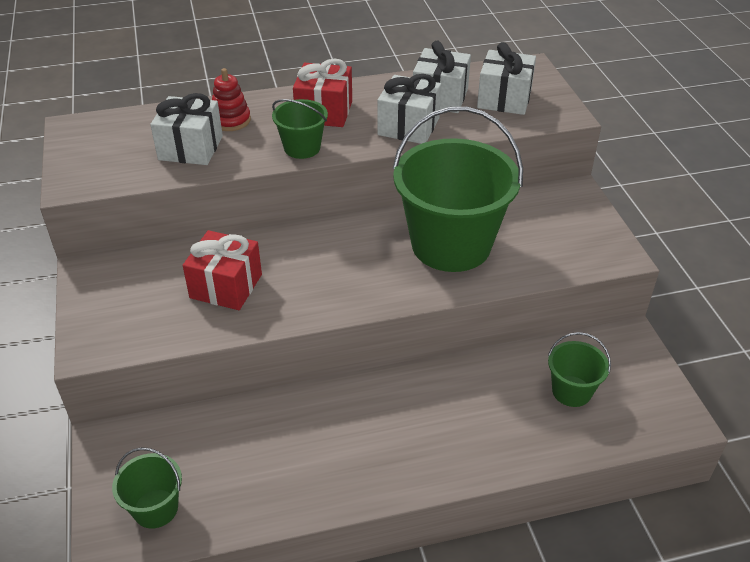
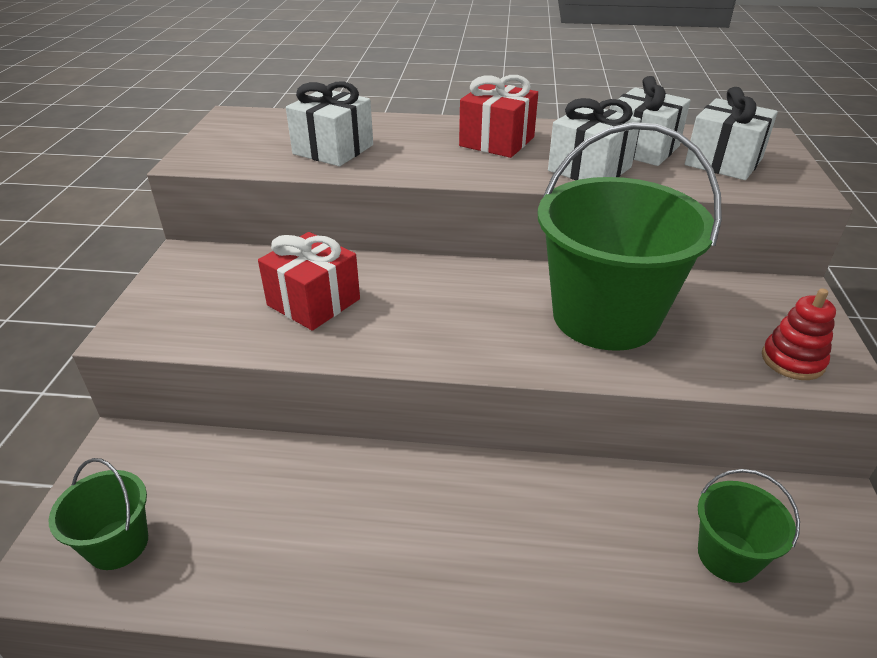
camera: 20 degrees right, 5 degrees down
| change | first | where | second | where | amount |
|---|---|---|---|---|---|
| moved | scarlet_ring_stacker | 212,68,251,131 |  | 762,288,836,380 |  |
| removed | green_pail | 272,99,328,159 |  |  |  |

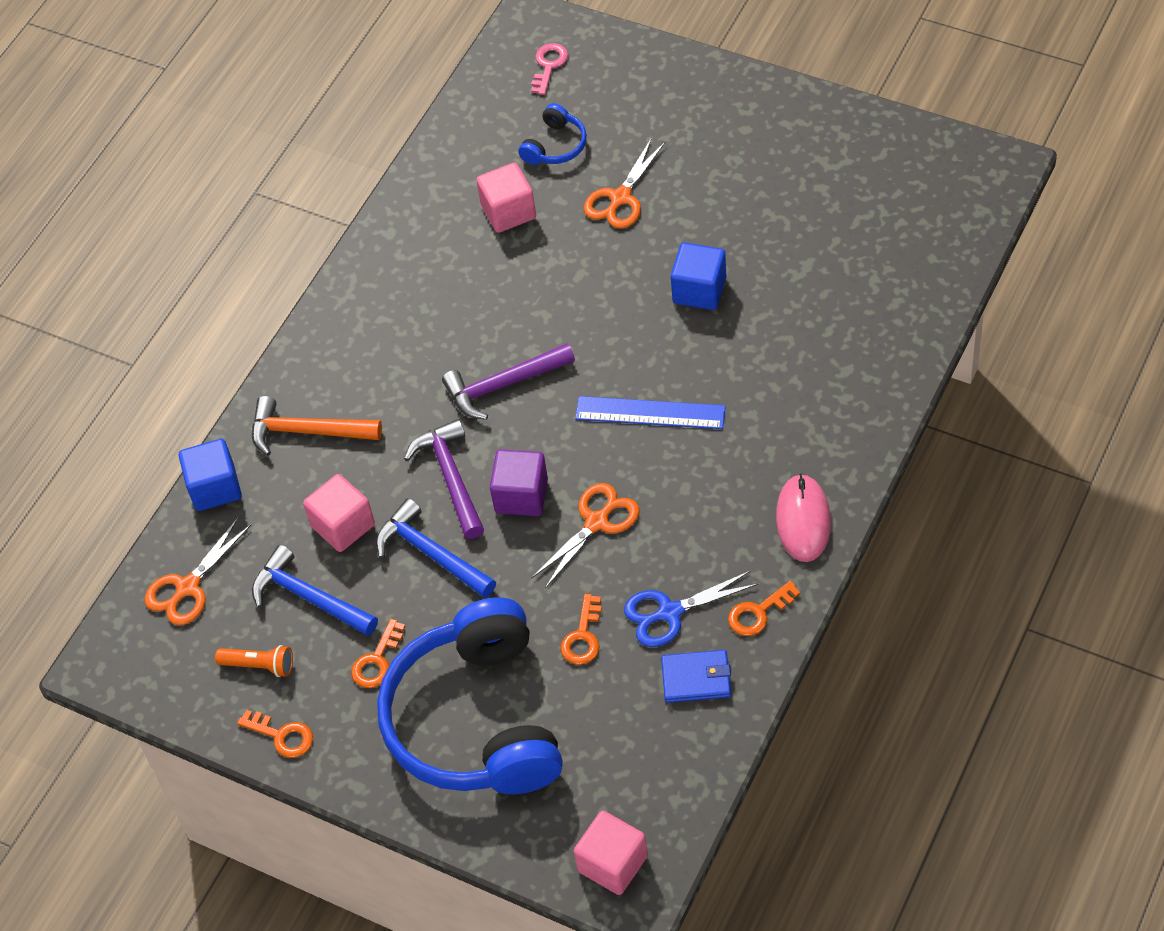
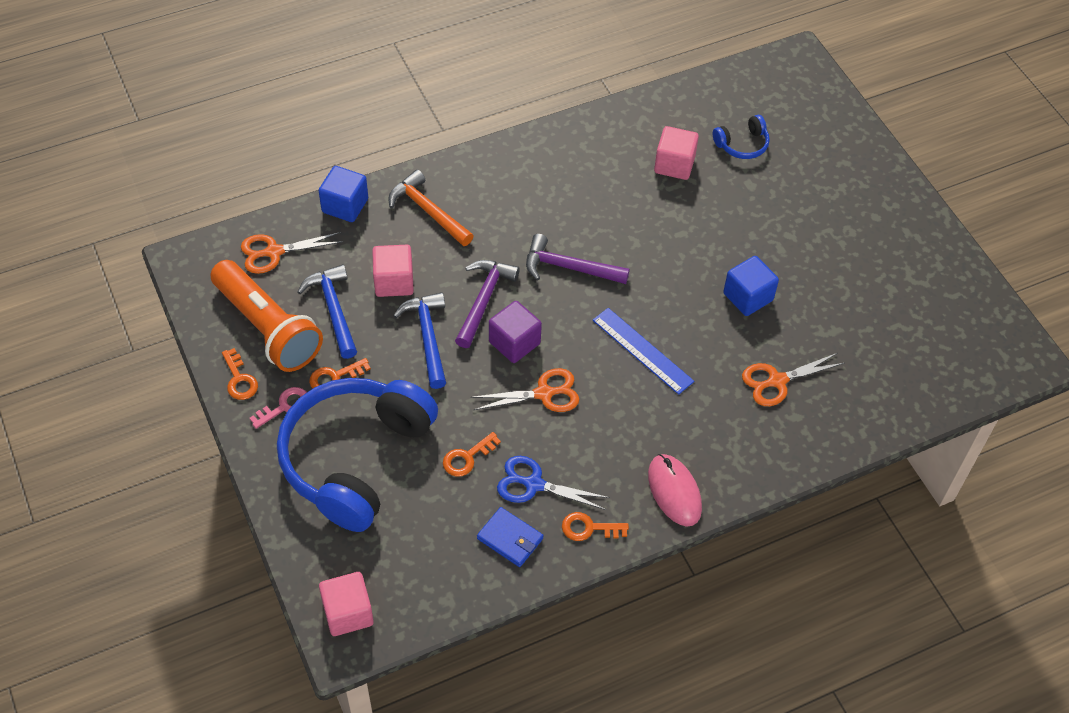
camera: 30 degrees right, 0 degrees up
| change | first | where | second | where | amount |
|---|---|---|---|---|---|
| resized | bright_orange_pocket_torch | 215,645,293,677 |  | 210,260,323,372 | x2.40 |
| moved | rose-pink_latchkey | 531,43,568,95 |  | 250,387,307,429 |  |
| moved | bright_orange_pair_of_scissors | 584,137,666,229 |  | 742,353,845,406 |  |
| turned | rose-pink_mouse | 776,474,831,562 |  | 648,454,702,527 | 60 degrees counterclockwise |

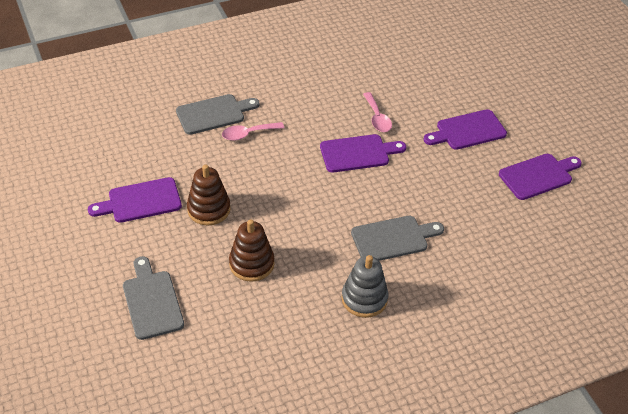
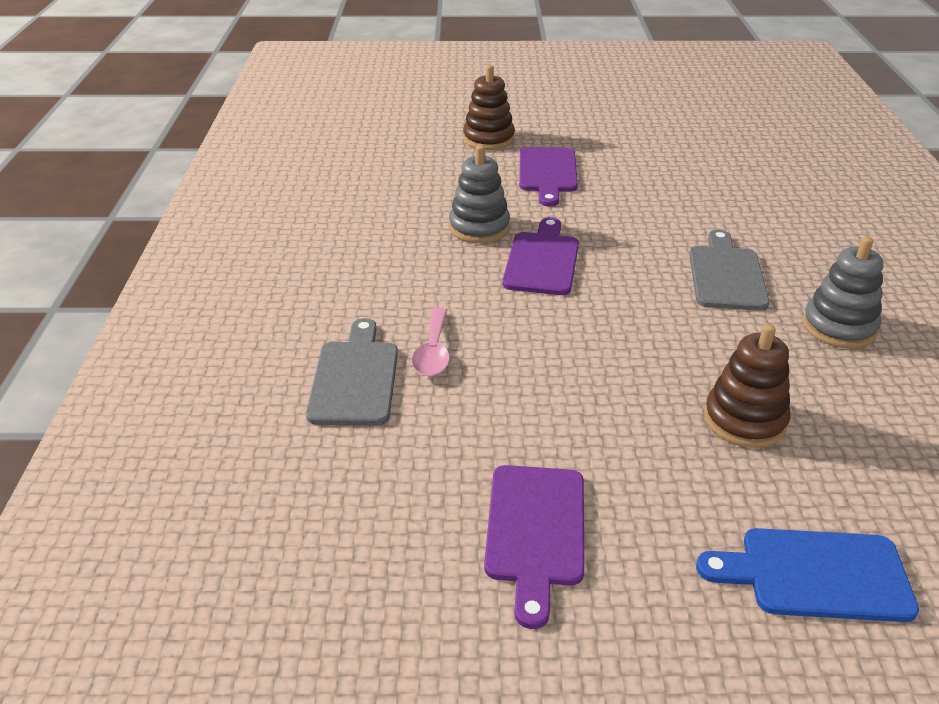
camera: 65 degrees left, 10 degrees down
| change | first | where | second | where | amount |
|---|---|---|---|---|---|
| recoloured | gray_cutting_board | 123,256,184,340 | royal_blue_cutting_board | 696,528,919,622 |  |
| moved | dark_brown_ring_stacker | 187,165,230,226 |  | 463,65,515,150 |  |
| replaced | rose-pink_spoon | 363,92,392,132 | gray_ring_stacker | 449,145,510,243 |  |
| removed | violet_cutting_board | 499,154,582,200 |  |  |  |

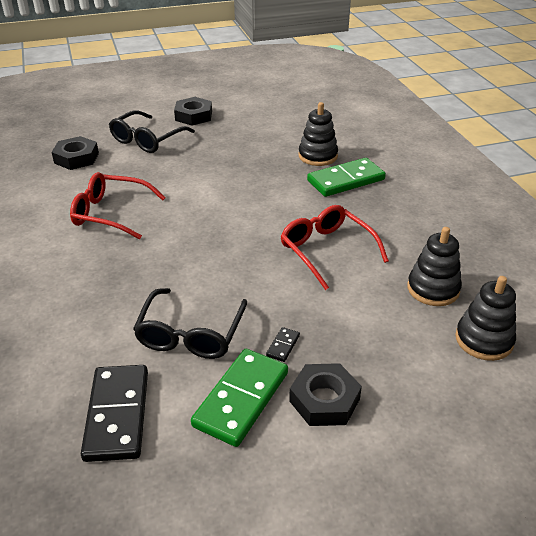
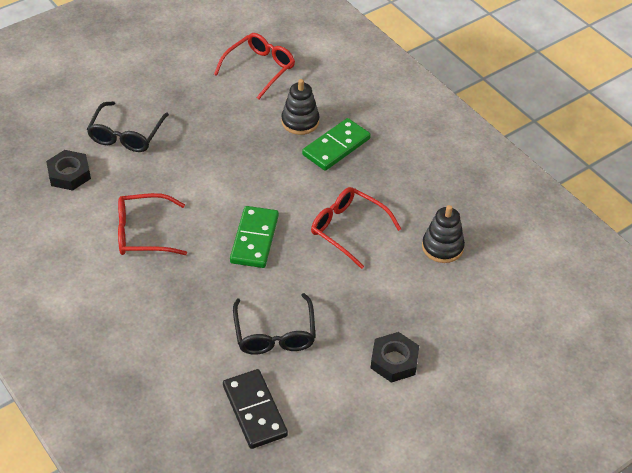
camera: 20 degrees left, 10 degrees up
| change | first | where | second | where | amount |
|---|---|---|---|---|---|
| removed | ebony_hex_nut | 174,97,212,126 |  |  |  |
| moved | green_domino | 191,349,288,447 |  | 230,206,279,268 |  |
| removed | ebony_domino | 266,327,300,362 |  |  |  |
| removed | ebony_ring_stacker | 455,276,516,361 |  |  |  |
| added |  |  | scarlet_spectacles | 214,33,295,100 |  |

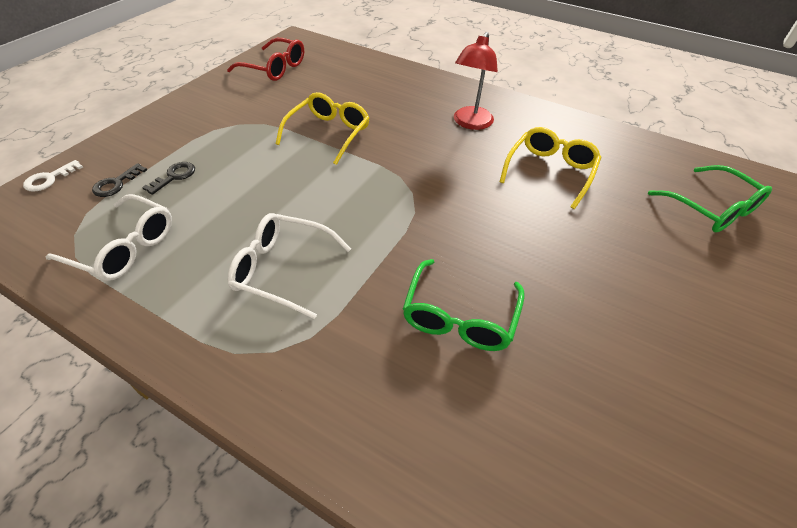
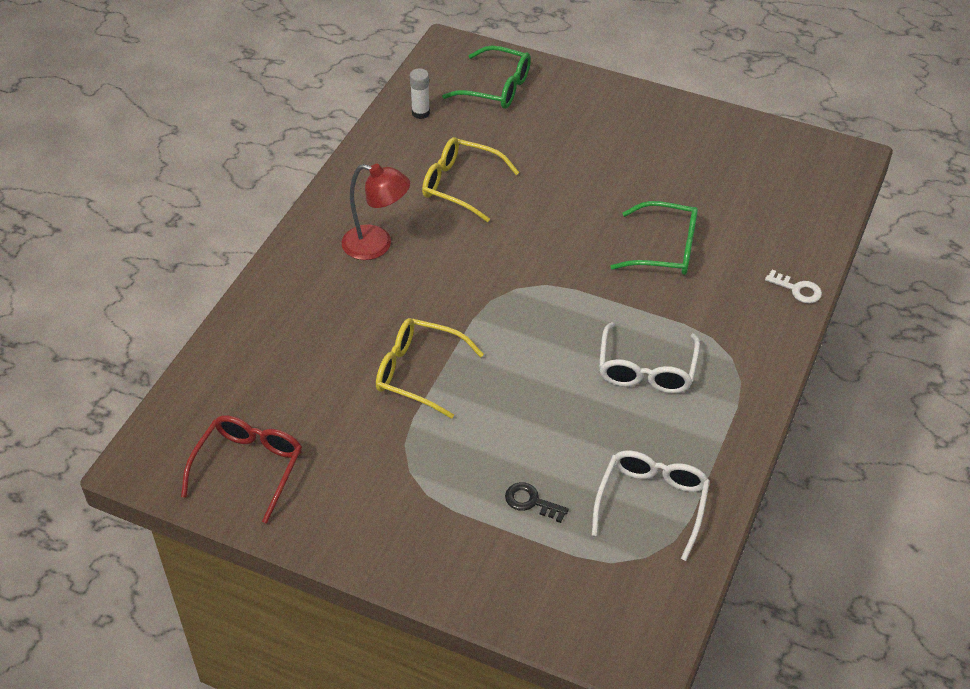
camera: 95 degrees left, 0 degrees up
| change | first | where | second | where | amount |
|---|---|---|---|---|---|
| moved | pure_white_latchkey | 23,160,83,192 |  | 765,270,822,303 |  |
| removed | ebony_latchkey | 92,163,147,197 |  |  |  |
| turned | green_spectacles | 648,165,772,232 |  | 442,45,531,109 | 60 degrees clockwise |
| added |  |  | pure_white_glue_stick | 410,68,430,119 |  |

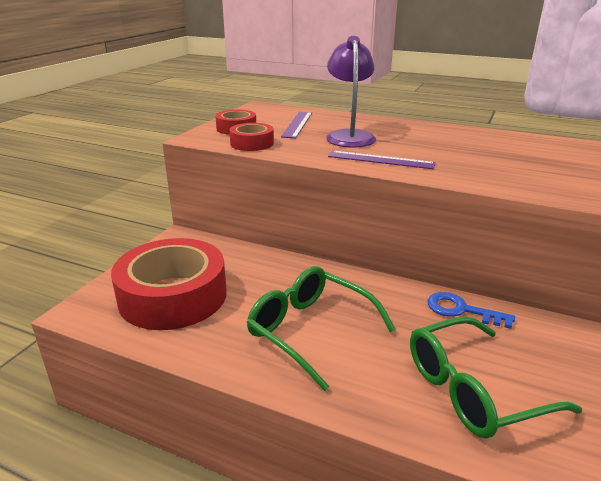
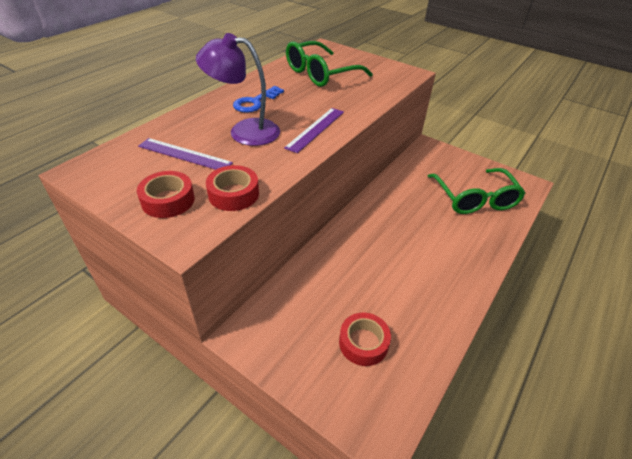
camera: 80 degrees left, 15 degrees up
| change | first | where | second | where | amount |
|---|---|---|---|---|---|
| resized | scarlet_sticky_tape | 111,238,227,330 |  | 339,313,391,366 | x0.47 |
| moved | green_spectacles | 246,266,396,391 |  | 286,41,373,87 |  |
| moved | royal_blue_latchkey | 428,292,515,329 |  | 233,86,284,113 |  |

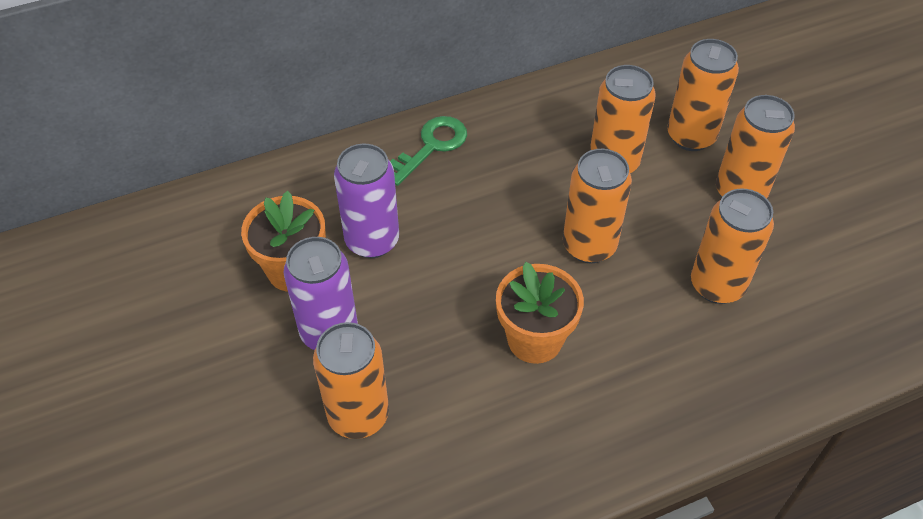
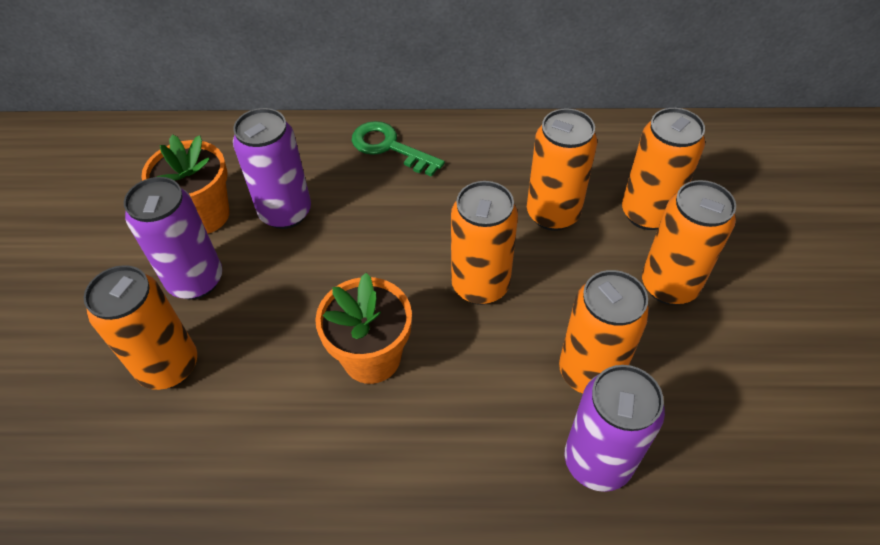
camera: 25 degrees right, 0 degrees up
| change | first | where | second | where | amount |
|---|---|---|---|---|---|
| turned | green_latchkey | 390,116,467,186 |  | 352,121,445,177 | 120 degrees counterclockwise |
| added |  |  | violet_tin | 565,365,665,492 |  |

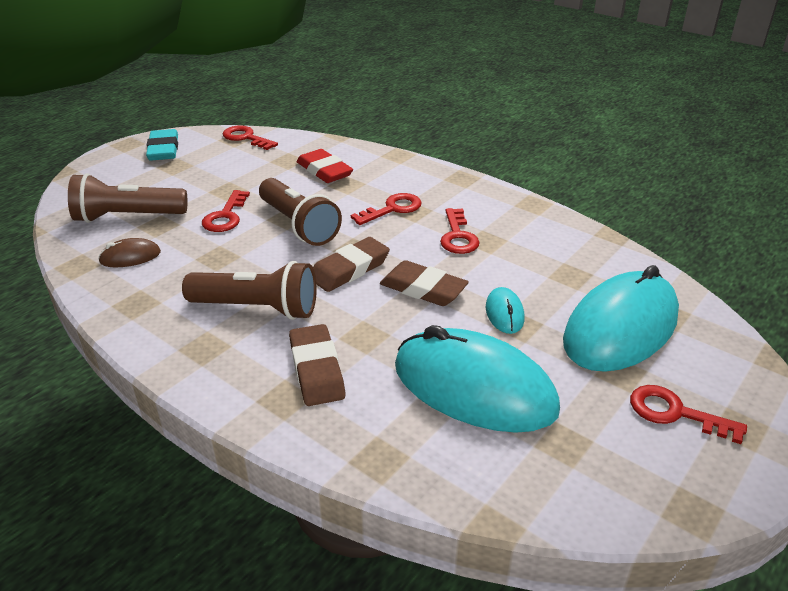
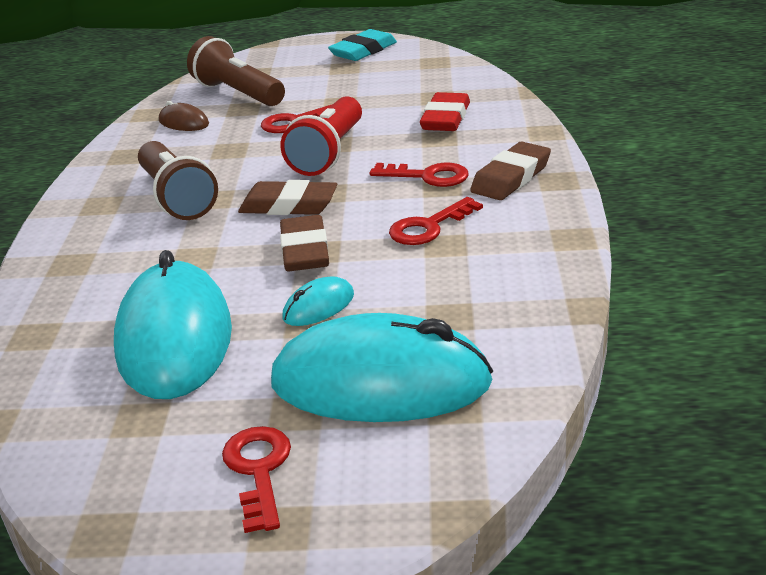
camera: 55 degrees right, 5 degrees down
| change | first | where | second | where | amount |
|---|---|---|---|---|---|
| removed | scarlet_latchkey | 223,125,278,150 |  |  |  |
| recoloured | dark_brown_pocket_torch | 259,178,342,246 | scarlet_pocket_torch | 280,96,362,176 |  |
| moved | dark_brown_pencil_eraser | 289,324,345,406 |  | 470,142,551,200 |  |

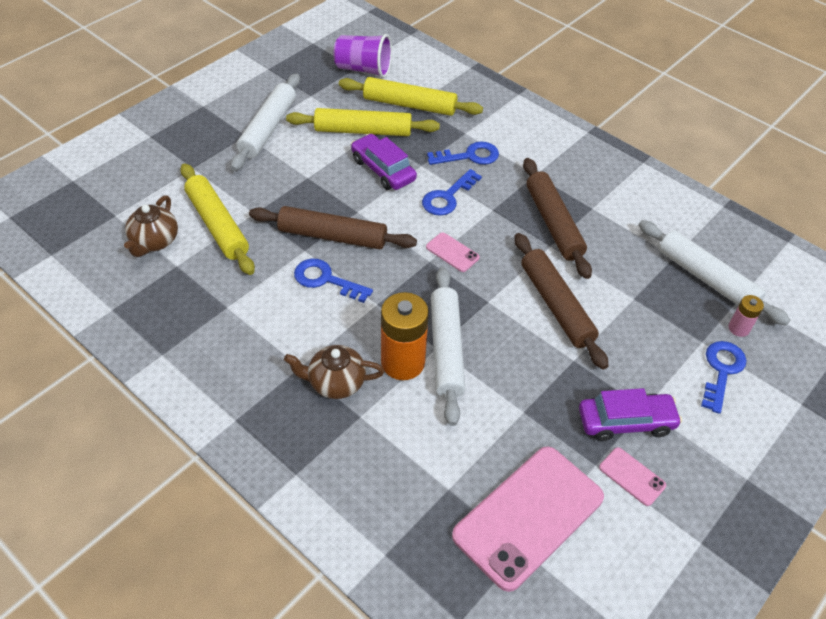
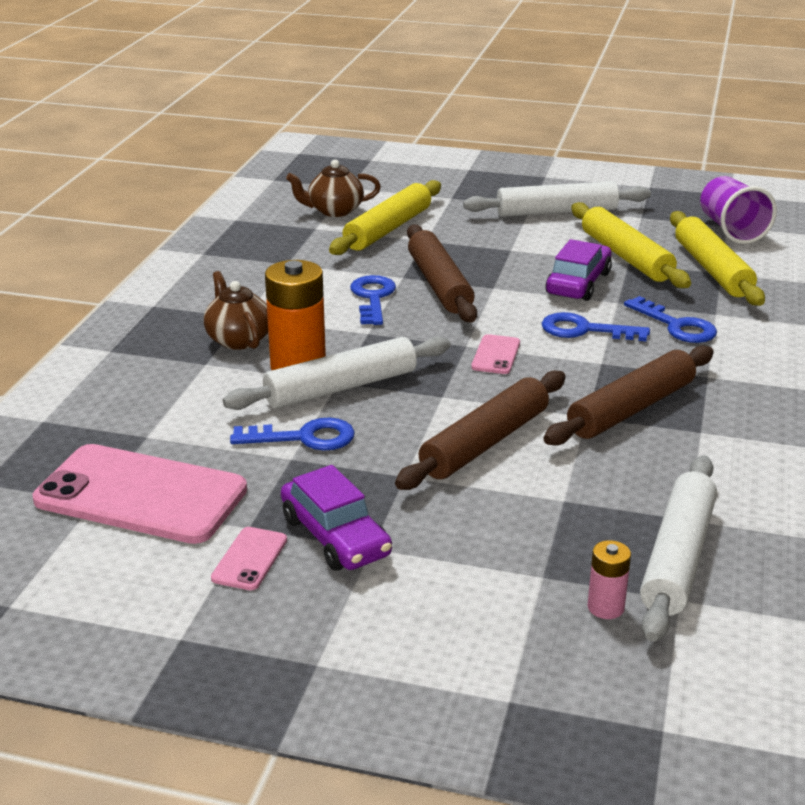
camera: 65 degrees right, 20 degrees down
| change | first | where | second | where | amount |
|---|---|---|---|---|---|
| moved | royal_blue_latchkey | 701,341,746,414 |  | 230,418,355,451 |  |

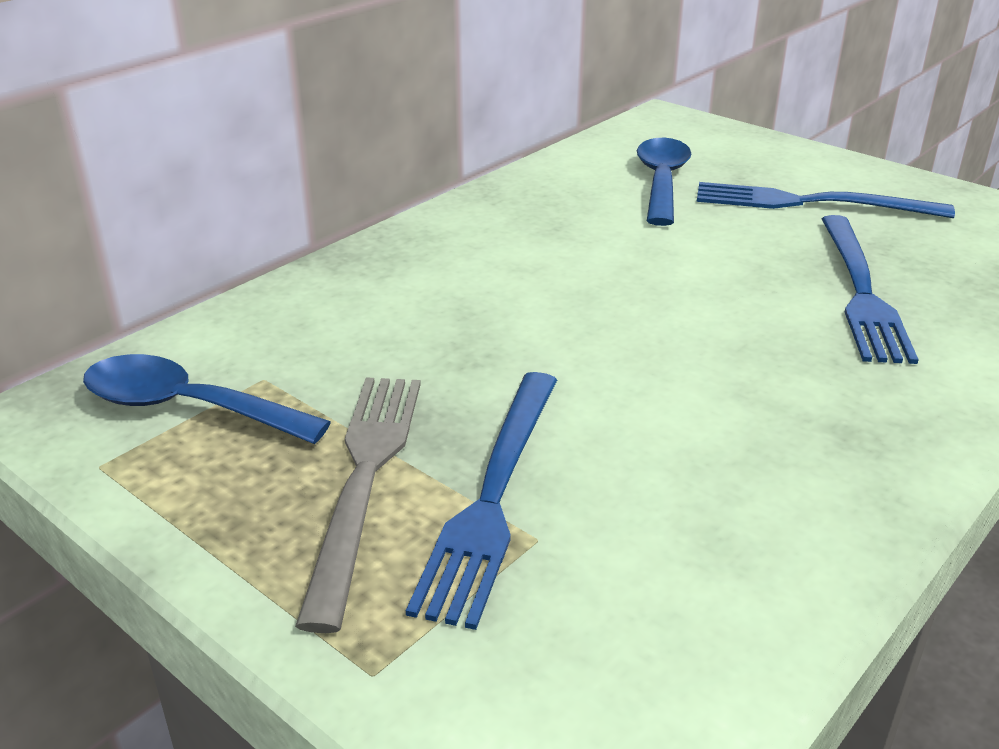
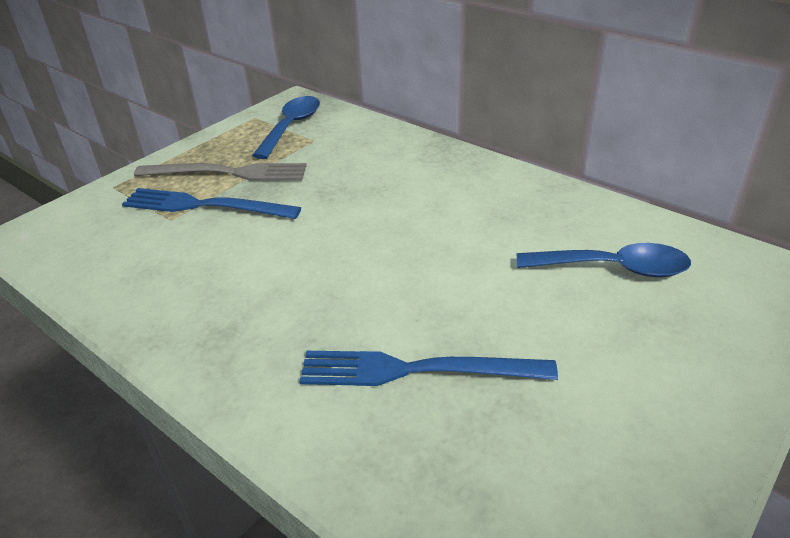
camera: 90 degrees right, 5 degrees up
| change | first | where | second | where | amount |
|---|---|---|---|---|---|
| removed | royal_blue_table_fork | 697,182,955,218 |  |  |  |

